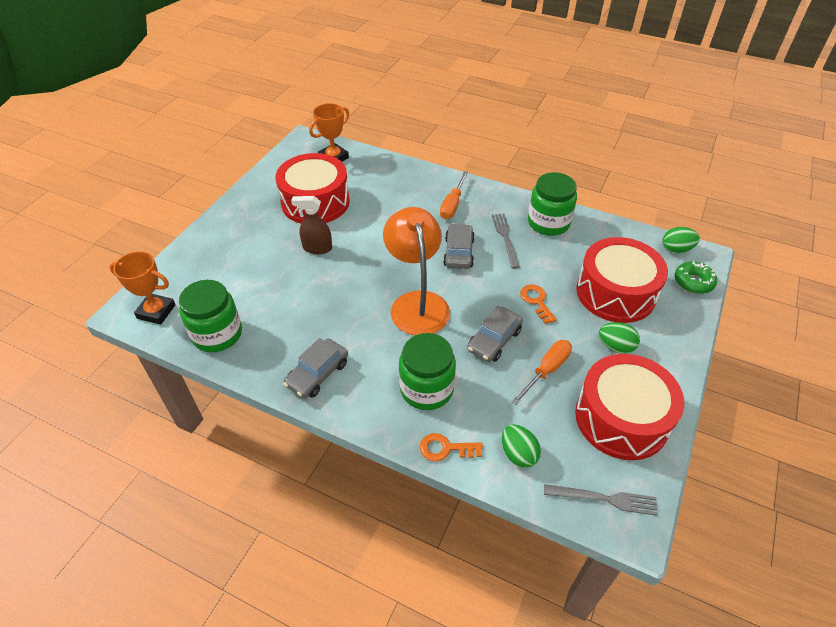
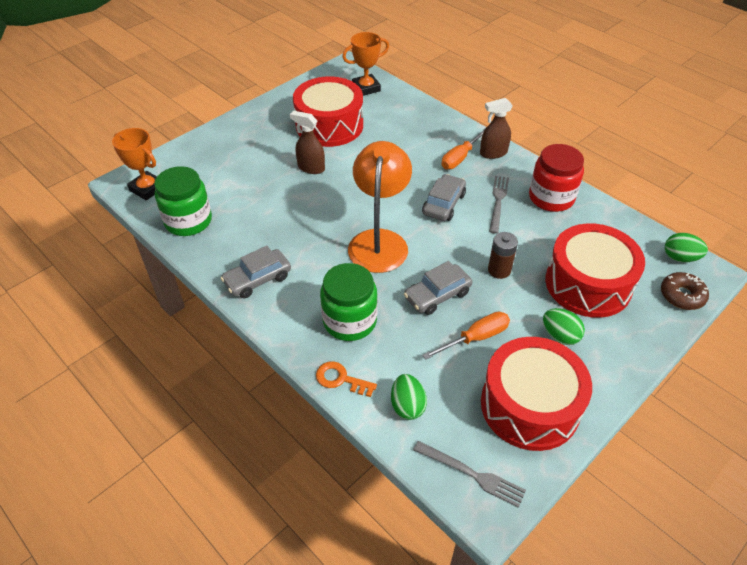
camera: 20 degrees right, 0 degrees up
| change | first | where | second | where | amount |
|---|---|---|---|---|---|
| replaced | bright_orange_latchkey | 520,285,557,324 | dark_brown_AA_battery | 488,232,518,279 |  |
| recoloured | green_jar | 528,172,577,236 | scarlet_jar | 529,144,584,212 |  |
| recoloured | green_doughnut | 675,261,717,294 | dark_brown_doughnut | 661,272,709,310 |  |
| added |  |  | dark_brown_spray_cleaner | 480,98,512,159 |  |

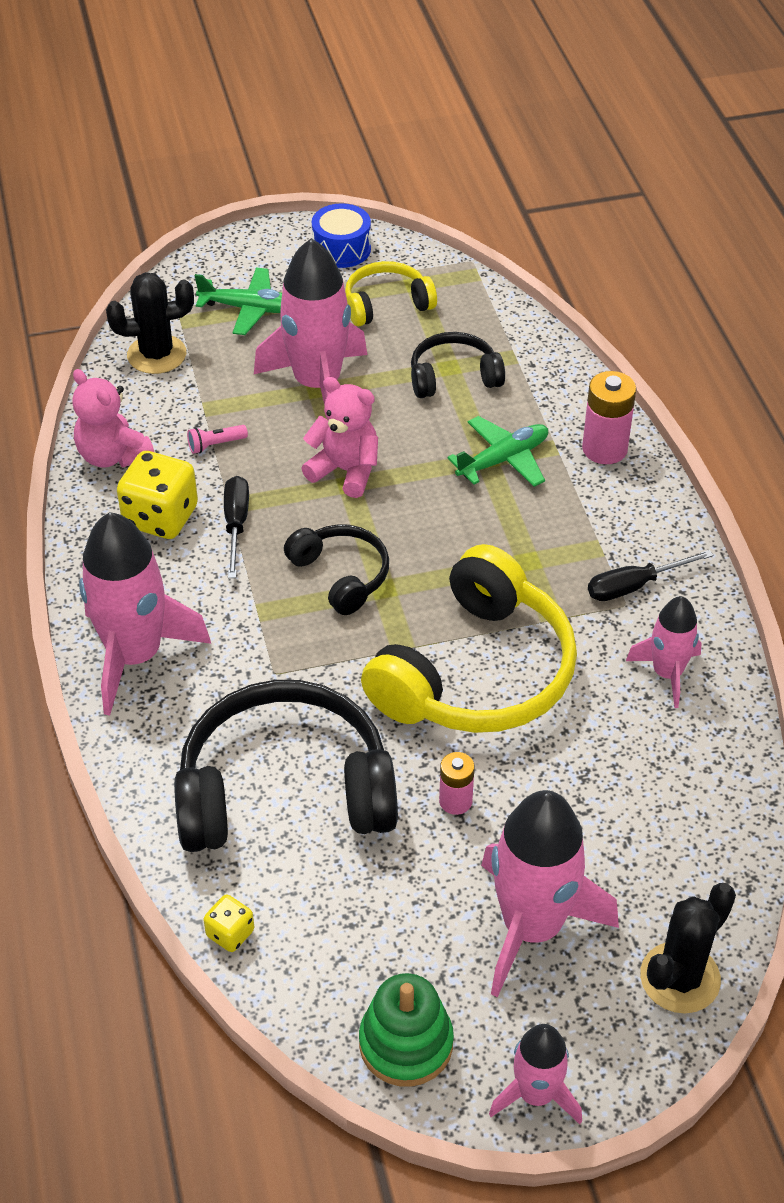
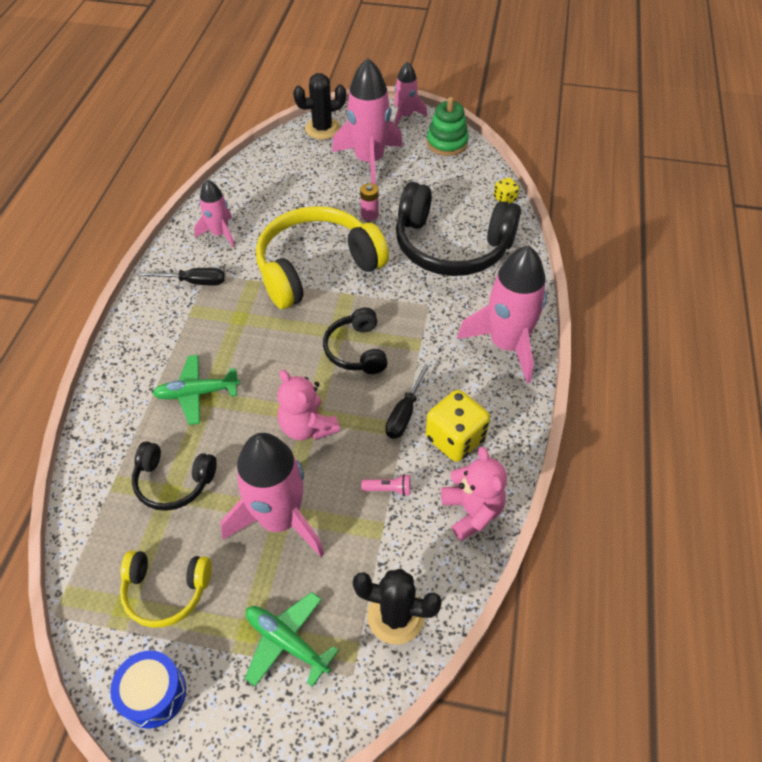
camera: 155 degrees left, 5 degrees up
| change | first | where | second | where | amount |
|---|---|---|---|---|---|
| removed | rose-pink_AA_battery | 582,371,636,464 |  |  |  |

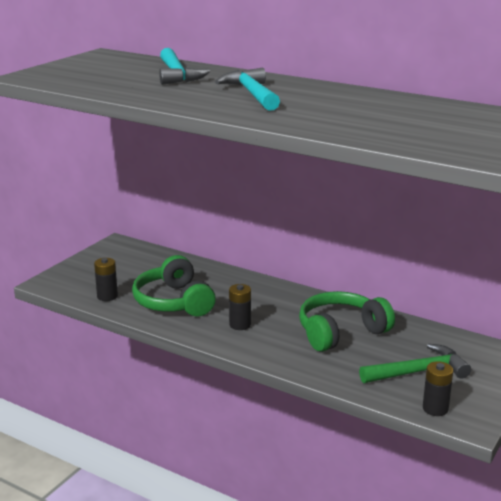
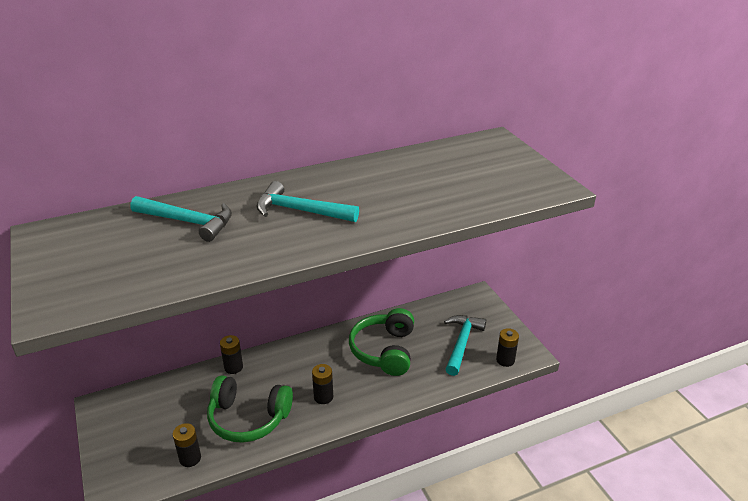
camera: 55 degrees left, 10 degrees up
| change | first | where | second | where | amount |
|---|---|---|---|---|---|
| recoloured | green_carpenter's_hammer | 359,344,471,383 | teal_carpenter's_hammer | 444,315,486,376 |  |
| added |  |  | ebony_AA_battery | 220,335,243,374 |  |

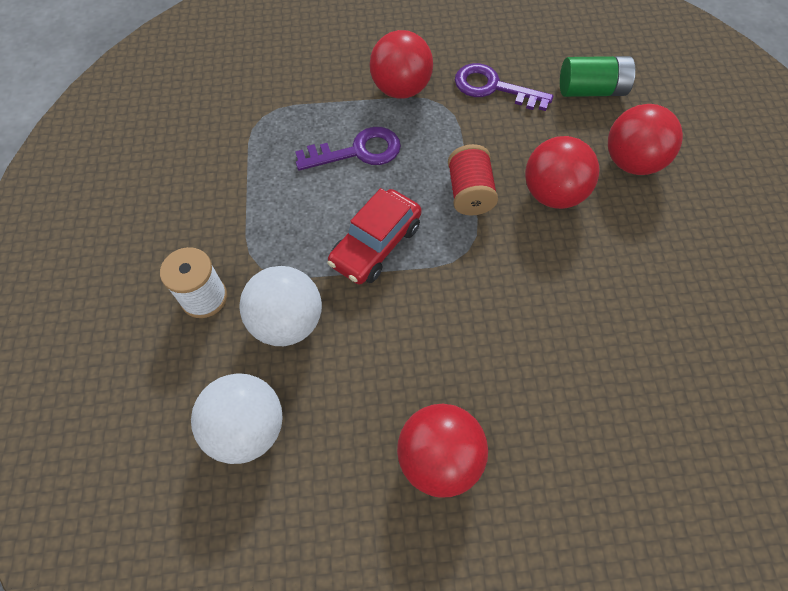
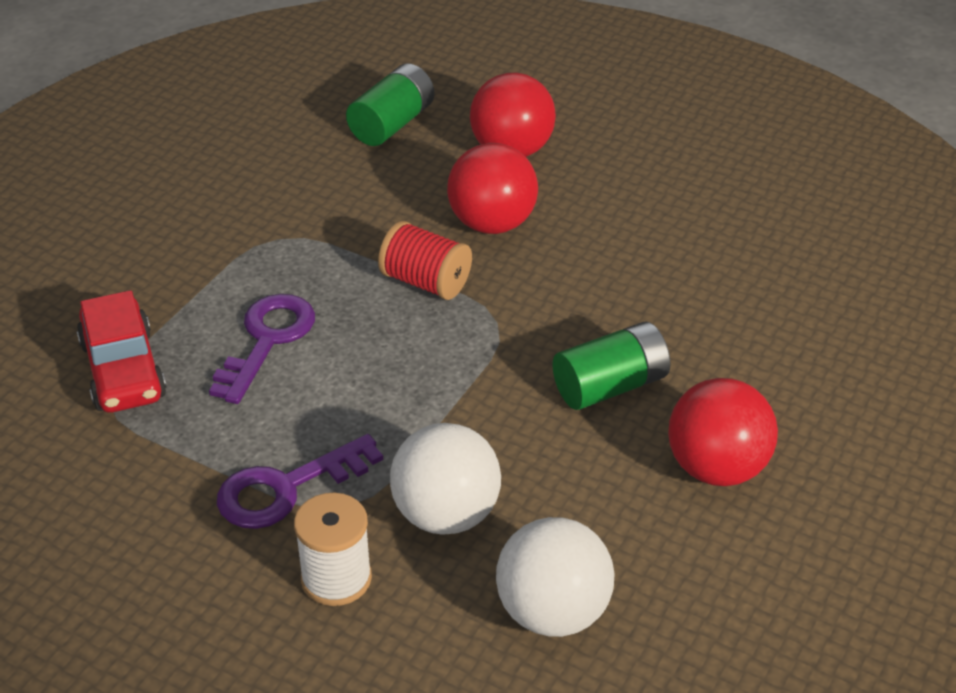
camera: 55 degrees left, 20 degrees down
| change | first | where | second | where | amount |
|---|---|---|---|---|---|
| moved | scarlet_car | 327,188,422,284 |  | 77,290,166,413 |  |
| removed | scarlet_sphere | 370,30,433,99 |  |  |  |
| moved | violet_latchkey | 455,63,554,111 |  | 217,434,383,529 |  |
| added |  |  | green_AA_battery | 552,321,671,410 |  |

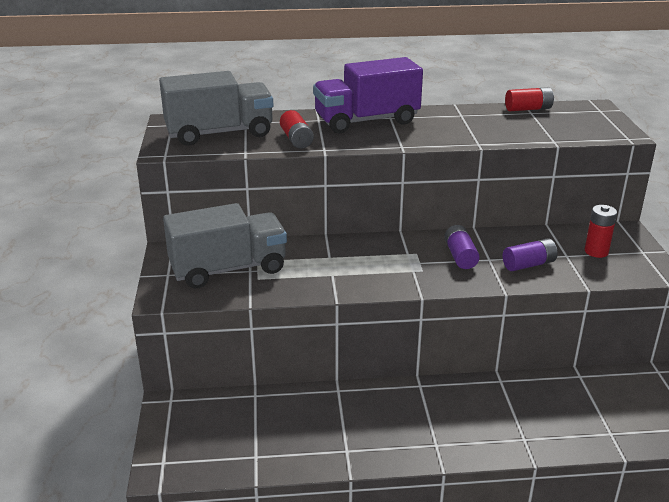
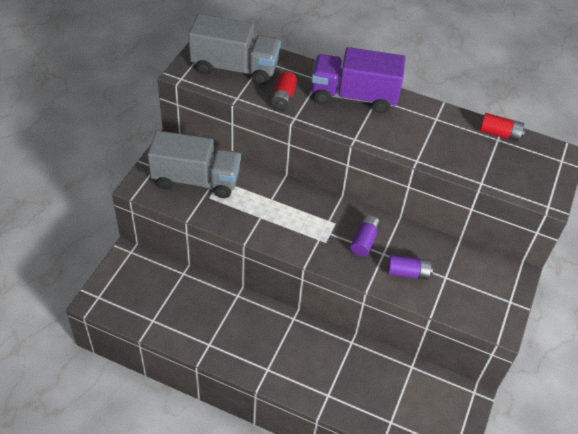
camera: 25 degrees right, 20 degrees up
| change | first | where | second | where | amount |
|---|---|---|---|---|---|
| removed | scarlet_AA_battery | 585,205,617,258 |  |  |  |

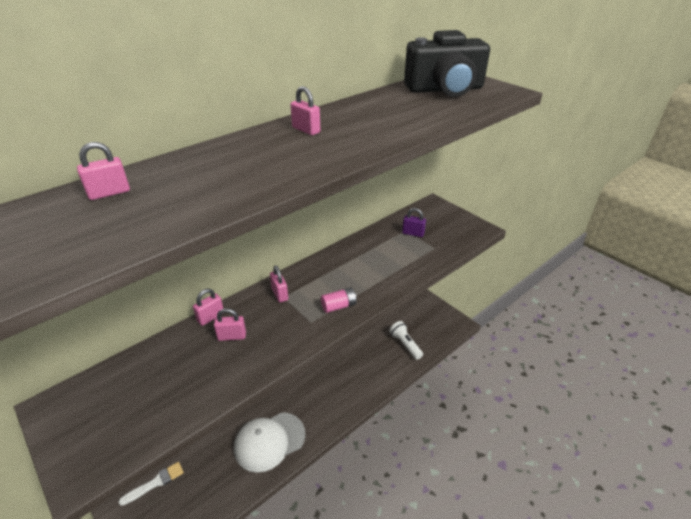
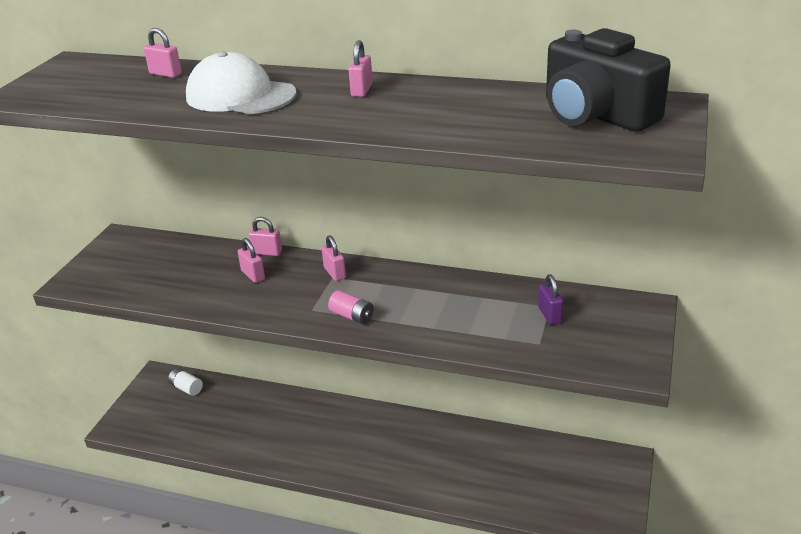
camera: 60 degrees right, 5 degrees down
| change | first | where | second | where | amount |
|---|---|---|---|---|---|
| replaced | pure_white_paintbrush | 118,462,184,506 | pure_white_AA_battery | 168,368,203,396 |  |
| moved | pure_white_baseball_cap | 234,412,305,473 |  | 186,51,297,114 |  |
| turned | rose-pink_lock | 270,265,288,302 |  | 321,235,346,281 | 60 degrees counterclockwise |
| removed | pure_white_pocket_torch | 389,321,423,360 |  |  |  |

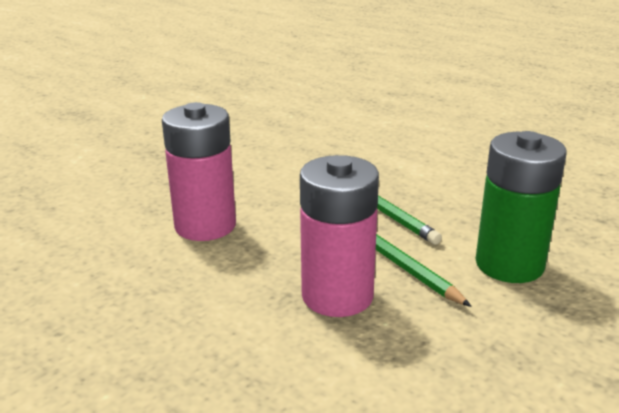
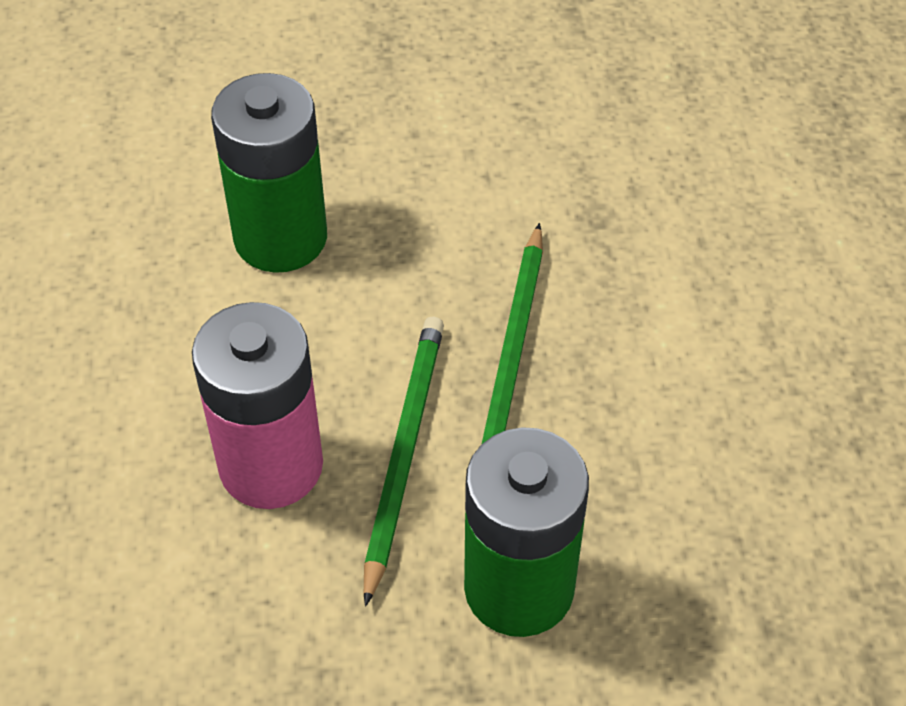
camera: 45 degrees right, 25 degrees up
| change | first | where | second | where | amount |
|---|---|---|---|---|---|
| recoloured | rose-pink_AA_battery | 162,102,236,241 | green_AA_battery | 211,73,327,273 |  |

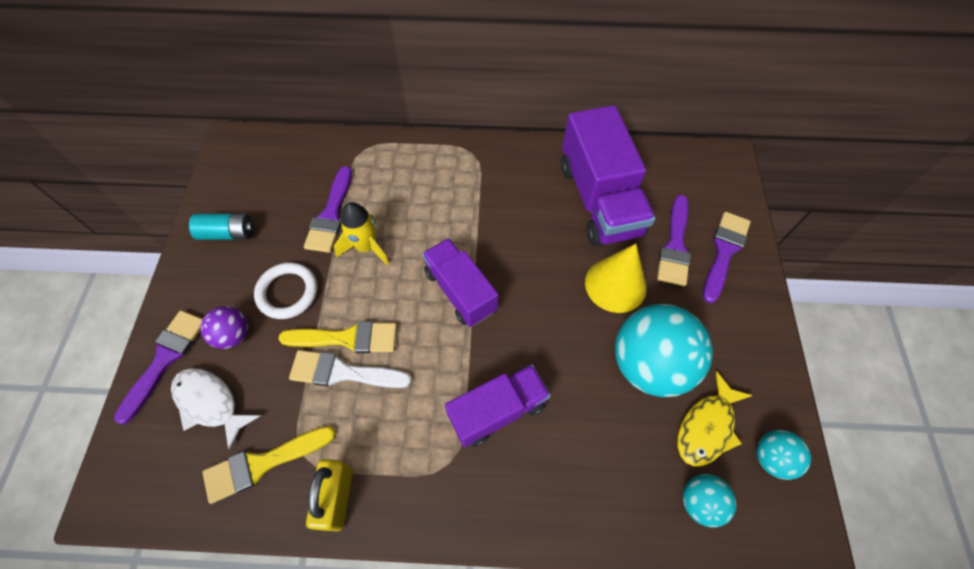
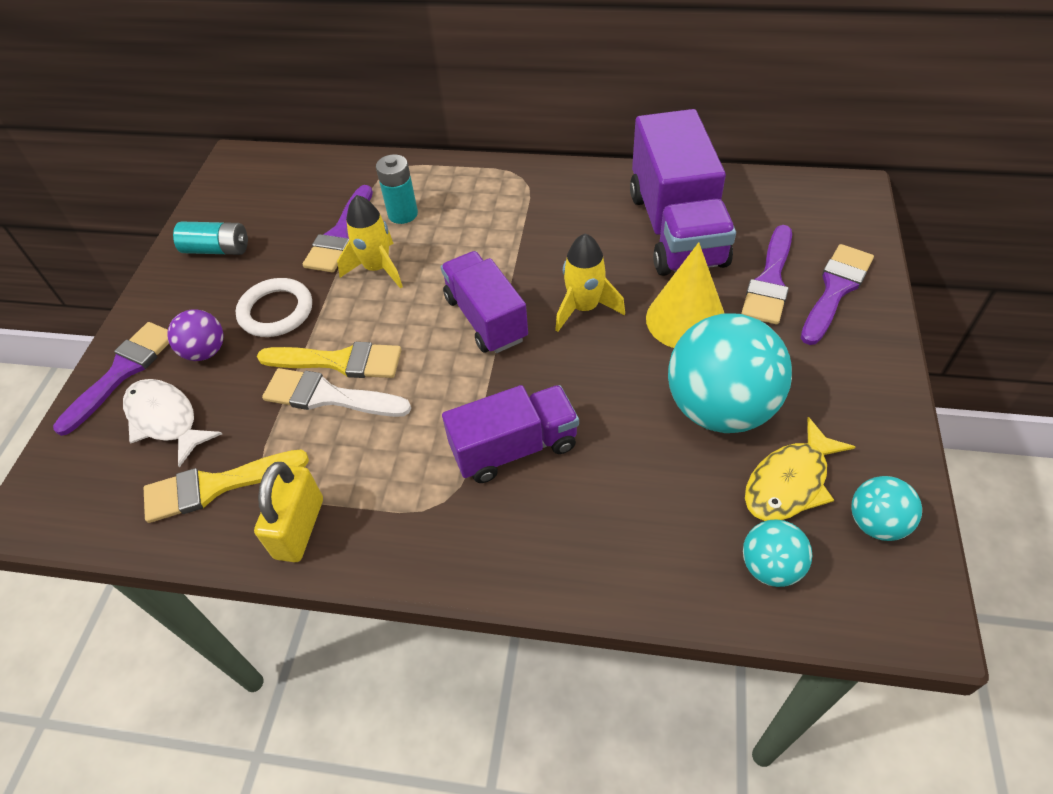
camera: 10 degrees right, 10 degrees down
| change | first | where | second | where | amount |
|---|---|---|---|---|---|
| added |  |  | teal_AA_battery | 376,154,418,224 |  |
| added |  |  | yellow_toy_rocket | 555,233,625,332 |  |

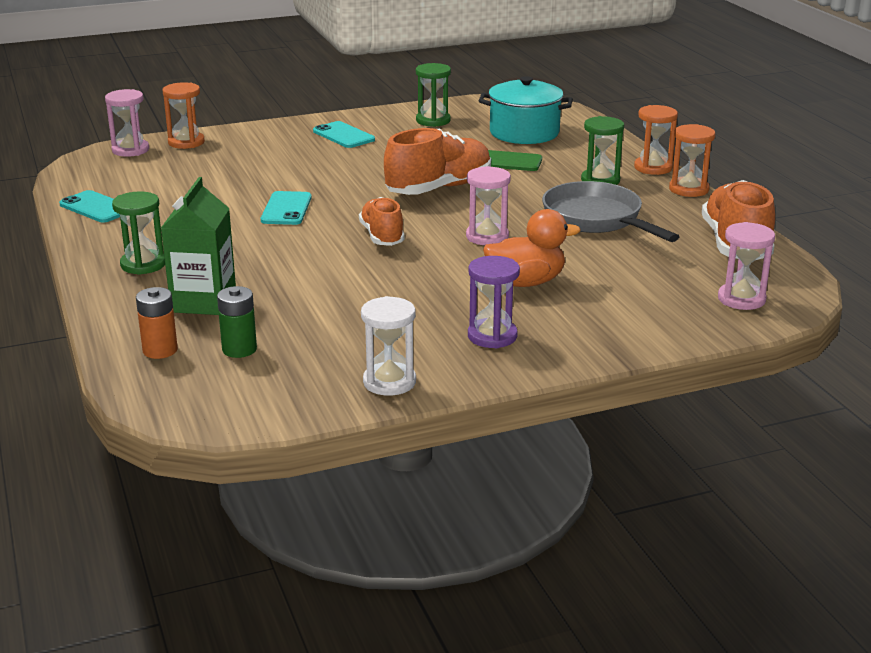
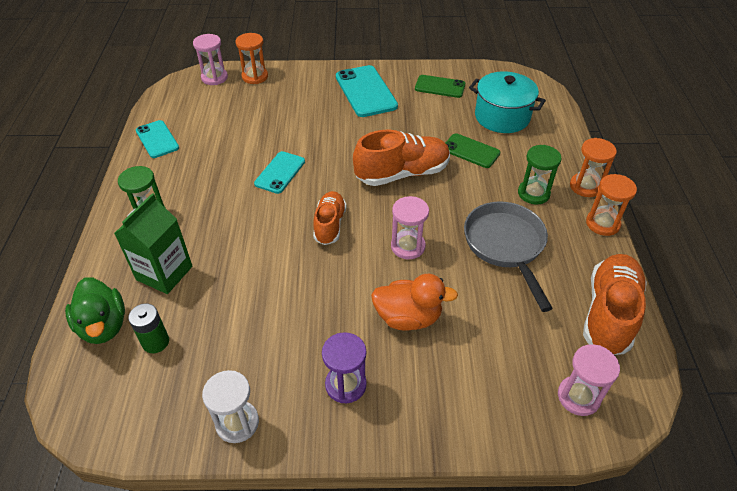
camera: 20 degrees right, 20 degrees up
| change | first | where | second | where | amount |
|---|---|---|---|---|---|
| replaced | bright_orange_AA_battery | 136,287,178,359 | green_rubber_duck | 65,277,125,344 |  |
| resized | teal_smartphone | 313,121,375,148 |  | 336,65,398,117 | x1.59 |
| replaced | green_hourglass | 416,63,451,127 | green_smartphone | 415,75,465,98 |  |

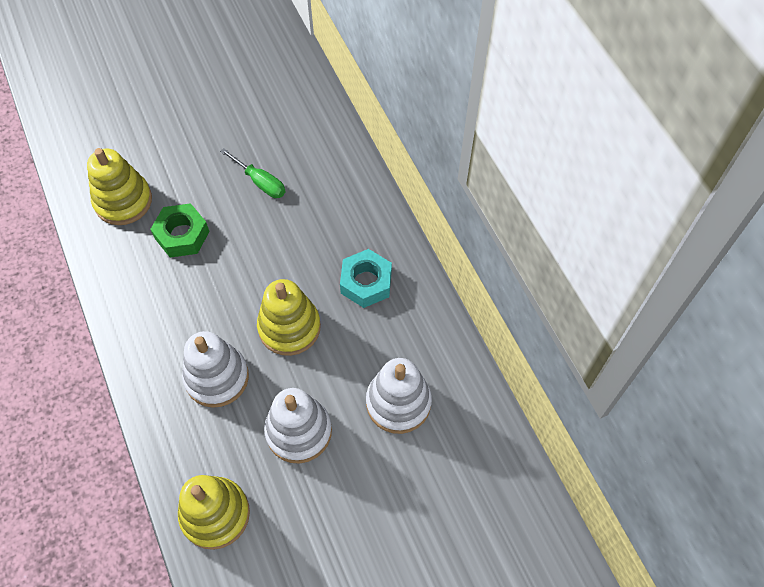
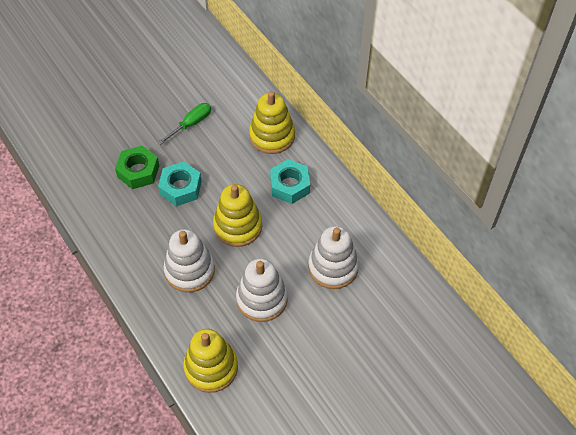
camera: 10 degrees left, 5 degrees down
| change | first | where | second | where | amount |
|---|---|---|---|---|---|
| moved | yellow_ring_stacker | 87,148,152,225 |  | 249,91,295,154 |  |
| turned | green_hand_screwdriver | 220,148,285,198 |  | 158,103,211,144 | 75 degrees counterclockwise |
| added |  |  | teal_hex_nut | 158,162,202,206 |  |

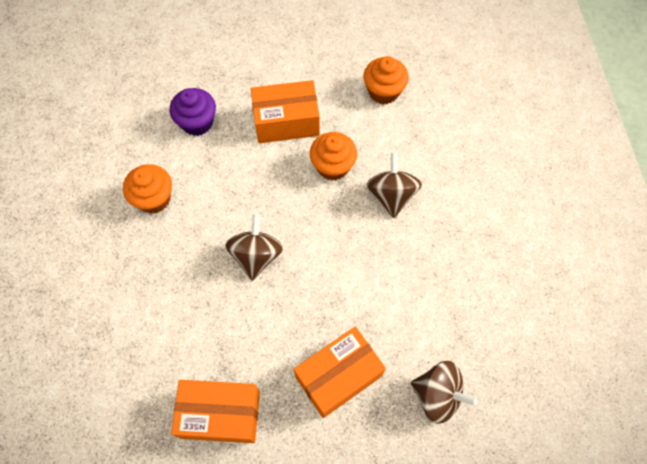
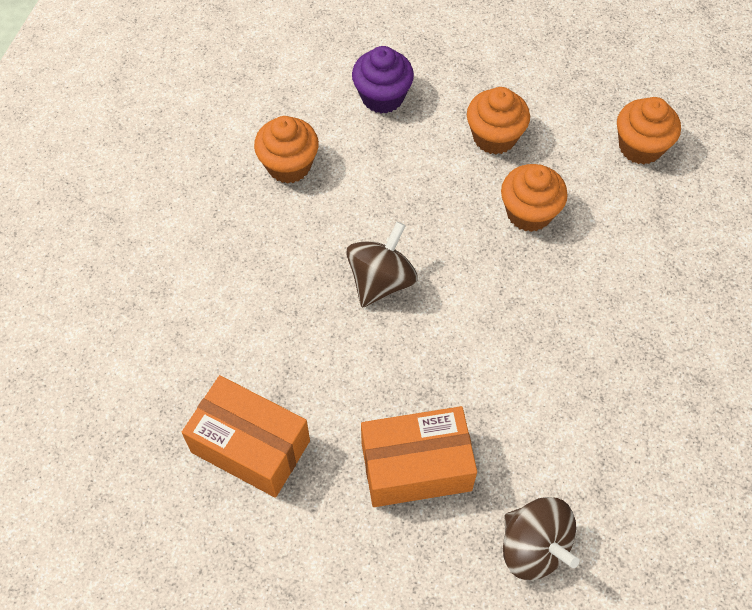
camera: 25 degrees right, 5 degrees down
| change | first | where | second | where | amount |
|---|---|---|---|---|---|
| replaced | bright_orange_parcel | 251,80,320,143 | bright_orange_fairy_cake | 467,87,530,154 |  |
| removed | dark_brown_spinning_top | 367,152,422,218 |  |  |  |

